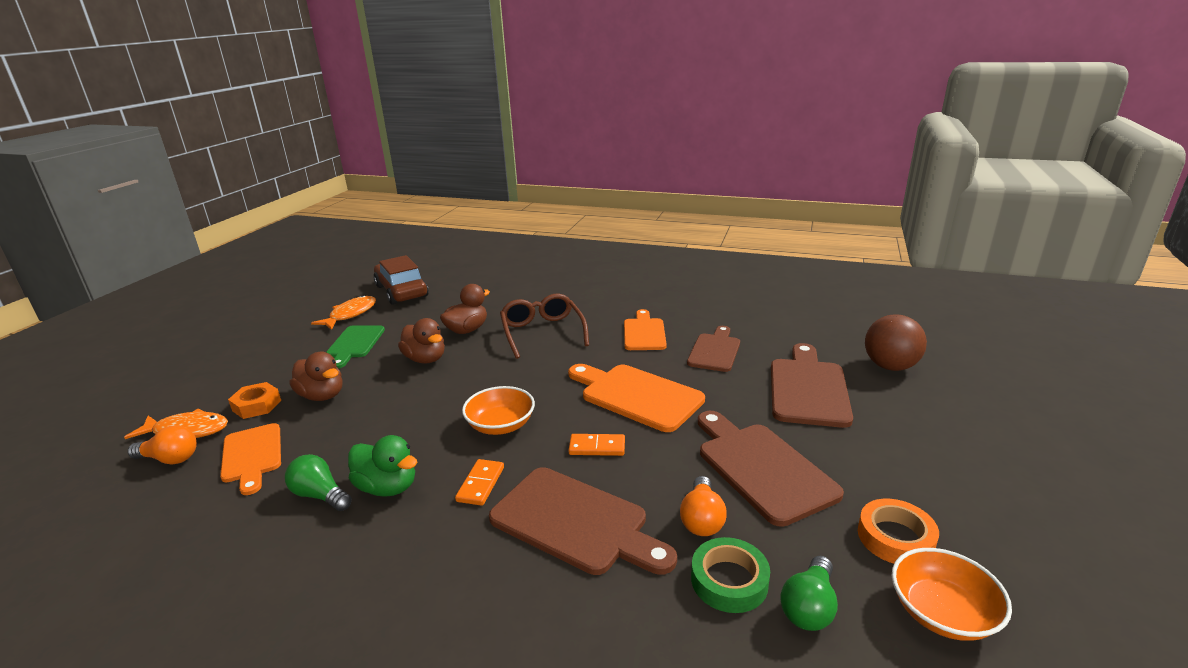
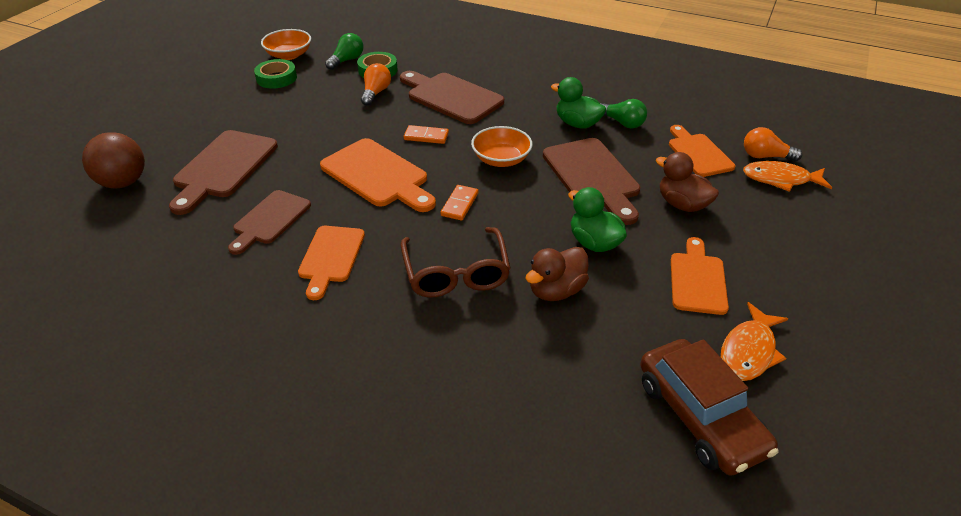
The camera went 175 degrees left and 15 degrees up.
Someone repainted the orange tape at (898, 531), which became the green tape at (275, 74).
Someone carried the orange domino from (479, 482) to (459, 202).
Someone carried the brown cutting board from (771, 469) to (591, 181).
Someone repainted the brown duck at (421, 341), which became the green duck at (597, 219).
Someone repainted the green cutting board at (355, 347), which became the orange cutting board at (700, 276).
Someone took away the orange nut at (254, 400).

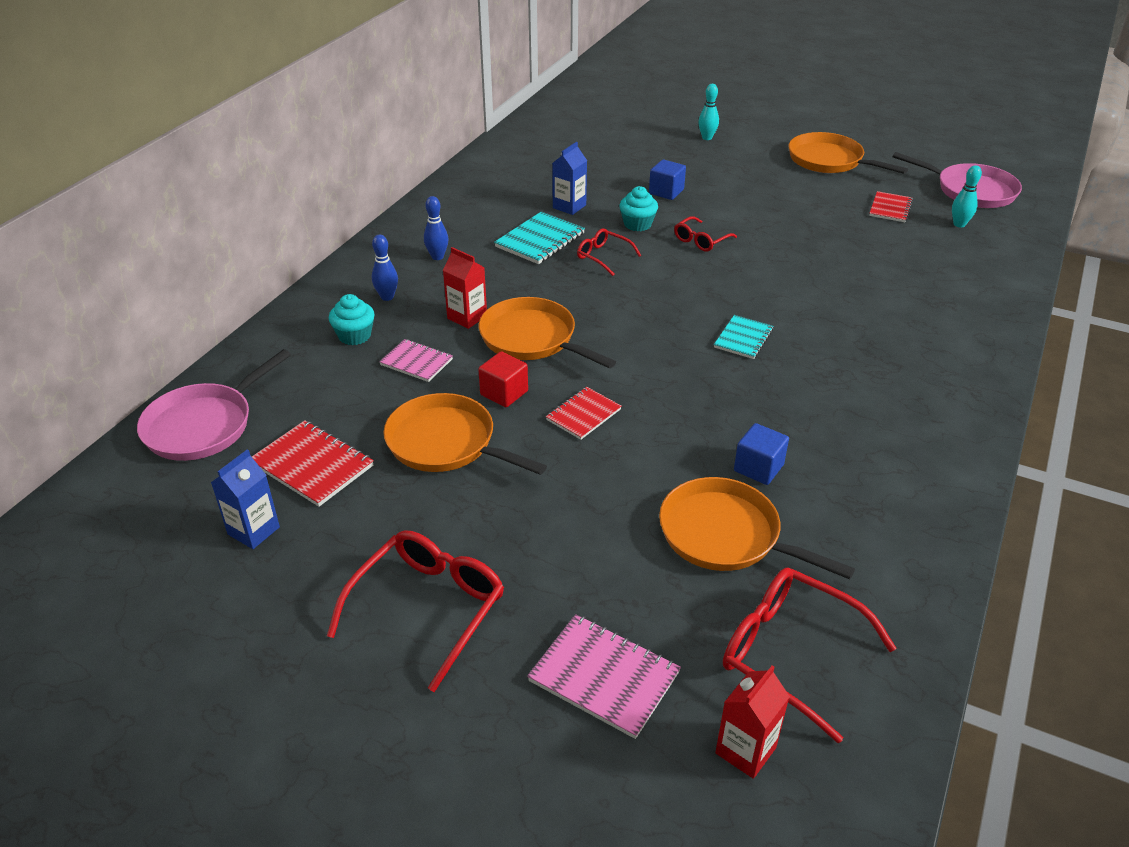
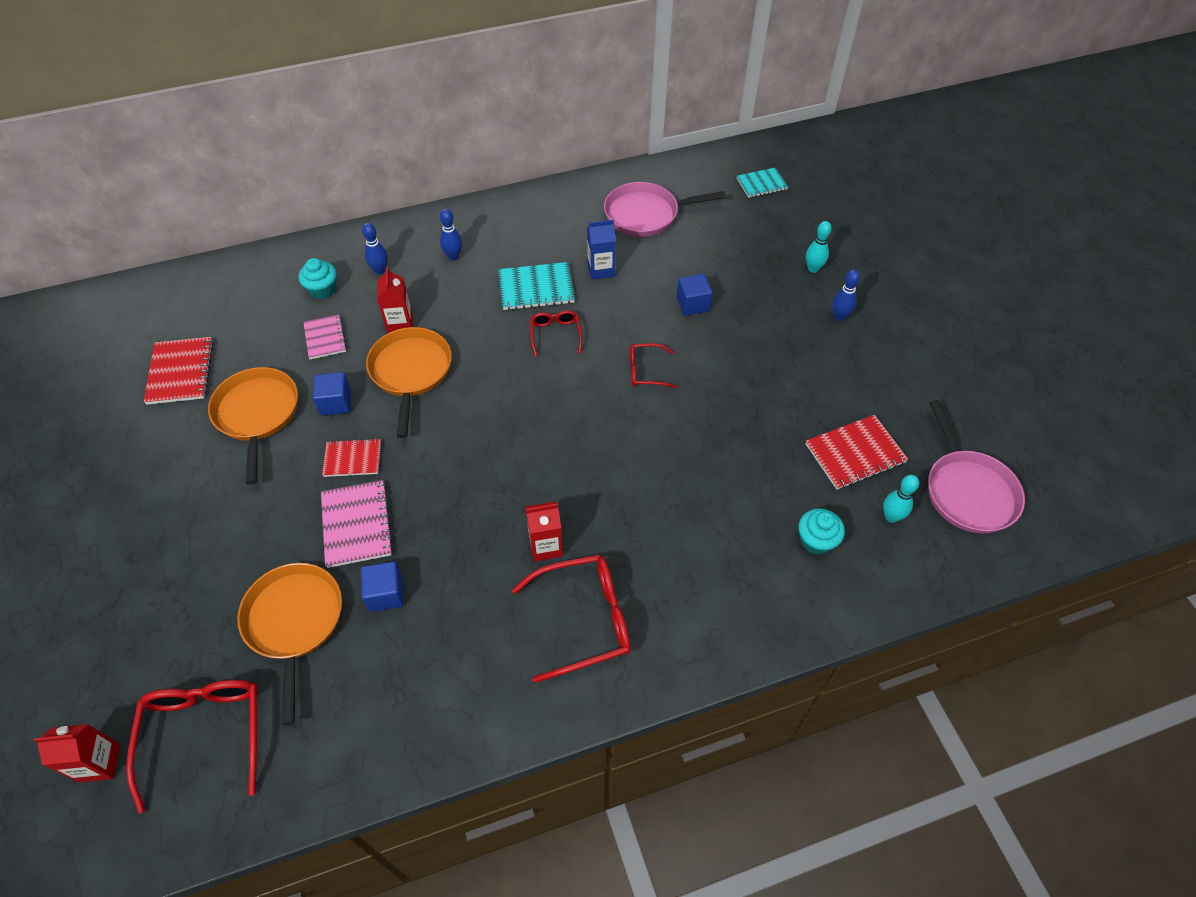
The camera went 45 degrees right and 15 degrees up.
Someone repainted the red cube at (503, 379), which became the blue cube at (332, 394).
Someone carried the pink notebook from (604, 676) to (357, 524).
Someone carried the red glasses from (415, 611) to (571, 619).
Someone put down the red carton at (544, 531).
Someone carried the pink pan from (214, 405) to (665, 209).
Someone carried the turquoise notebook from (743, 337) to (762, 182).
Someone carried the turquoise cupcake from (638, 208) to (821, 531).
Someone scaled the red notebook at (891, 206) by 1.51.
Someone put down the blue bowling pin at (846, 295).
Someone took away the blue carton at (245, 499).
Someone took away the orange pan at (848, 153).

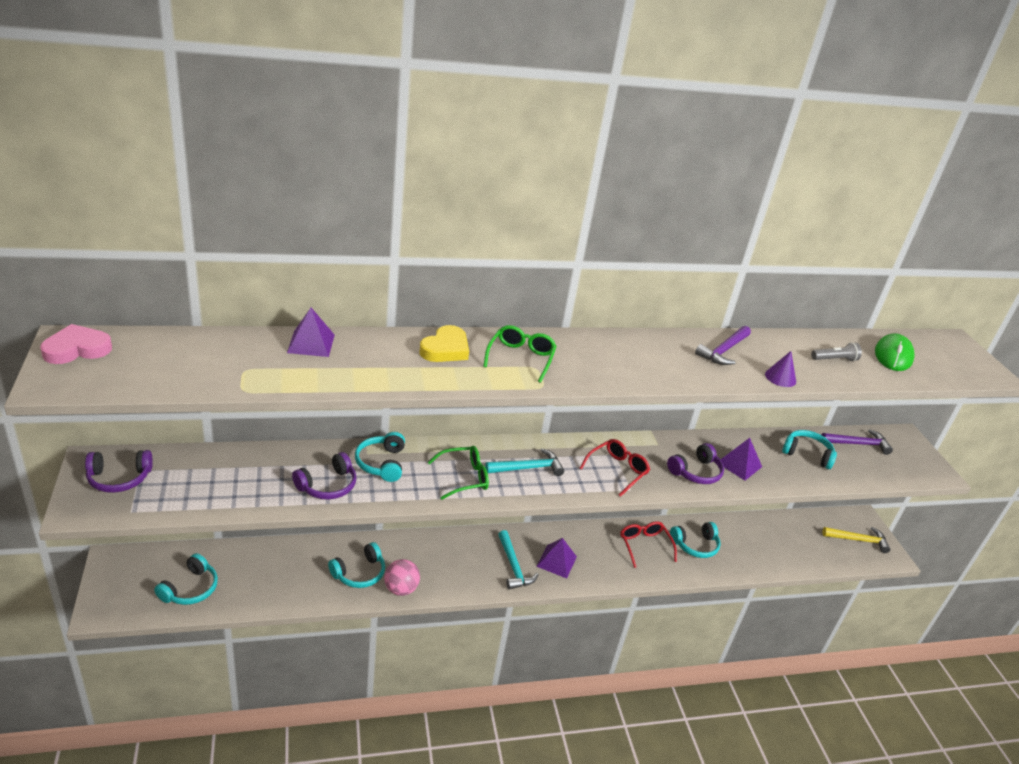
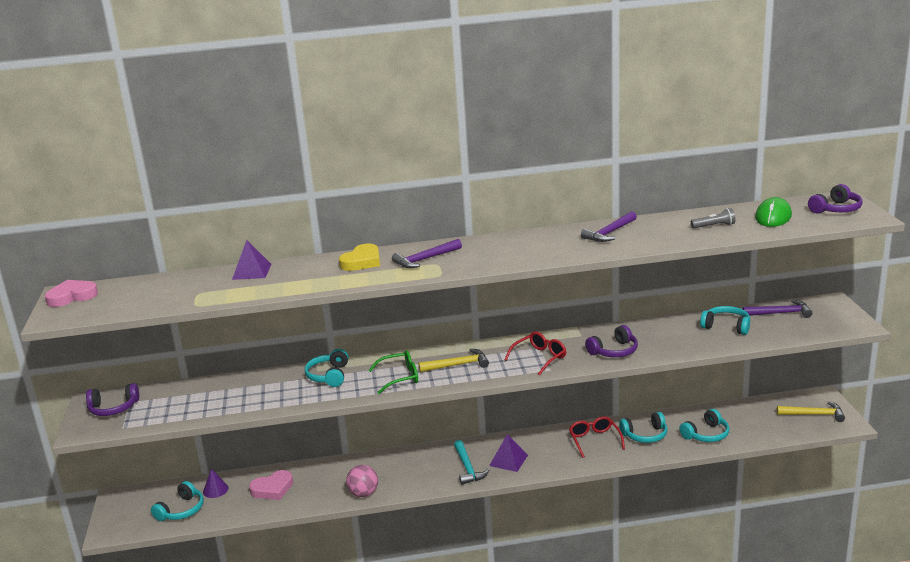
The camera went 10 degrees right and 10 degrees down.
Someone carried the purple cone from (780, 369) to (215, 483).
Someone put down the pink heart at (271, 485).
Someone swapped the green glasses at (520, 354) for the purple hammer at (427, 253).
Someone repainted the turquoise hammer at (524, 462), which became the yellow hammer at (454, 360).
Someone carried the turquoise headphones from (356, 565) to (704, 425).
Someone carried the purple headphones from (324, 476) to (835, 199).
Someone took away the purple pyramid at (741, 459).

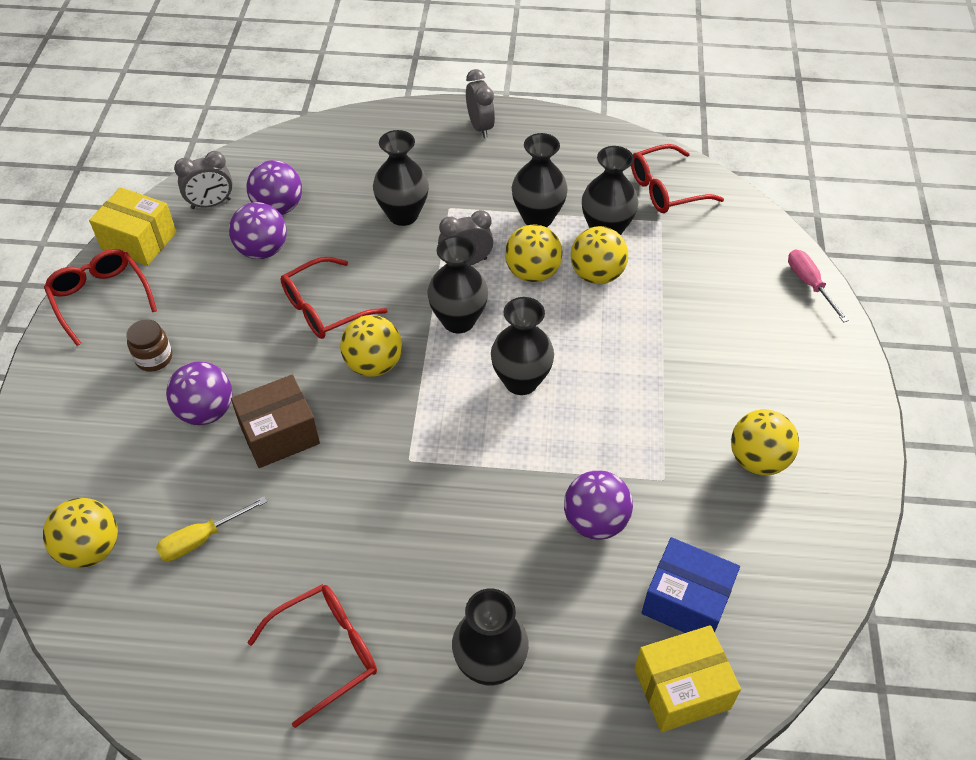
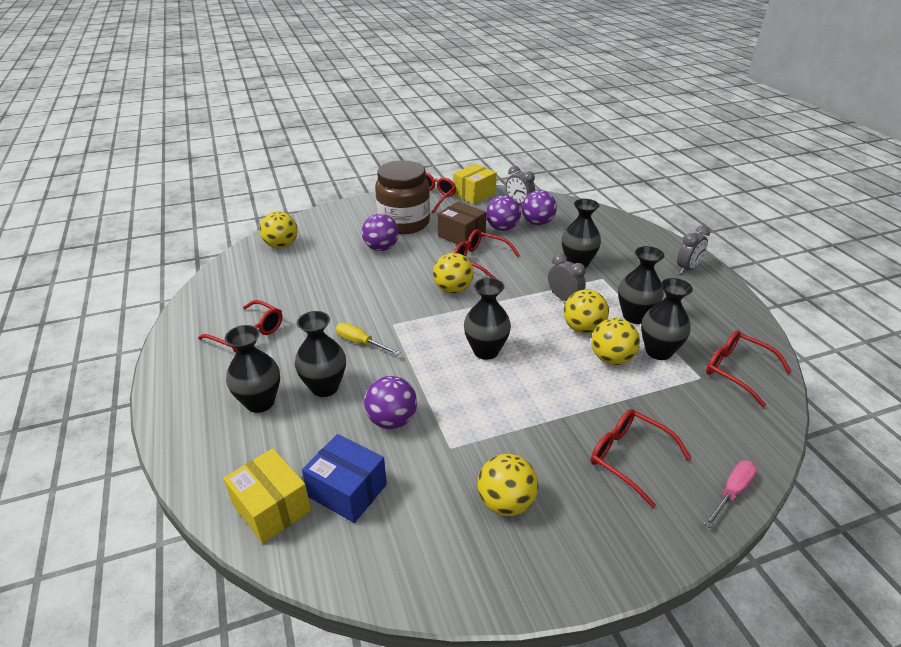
The camera went 65 degrees right and 15 degrees down.
Someone carried the black vase from (457, 284) to (320, 354).
Someone rotated the blue box at (690, 585) by 60 degrees counterclockwise.
Someone carried the yellow screwdriver from (211, 529) to (368, 339).
Someone scaled the brown jar at (149, 345) by 2.43.
Someone carried the brown box from (275, 421) to (462, 223).
Someone rotated the yellow box at (133, 226) by 45 degrees clockwise.
Someone put down the red glasses at (641, 458).

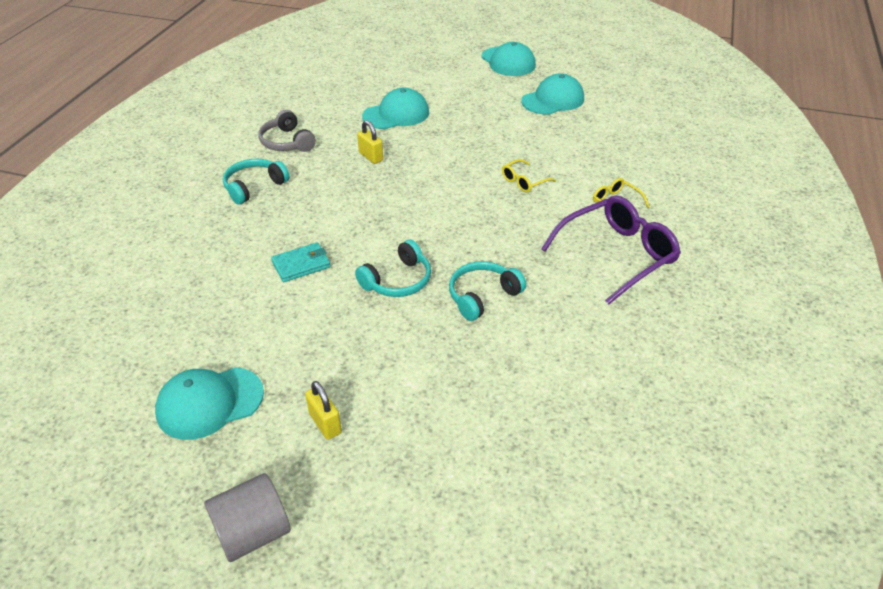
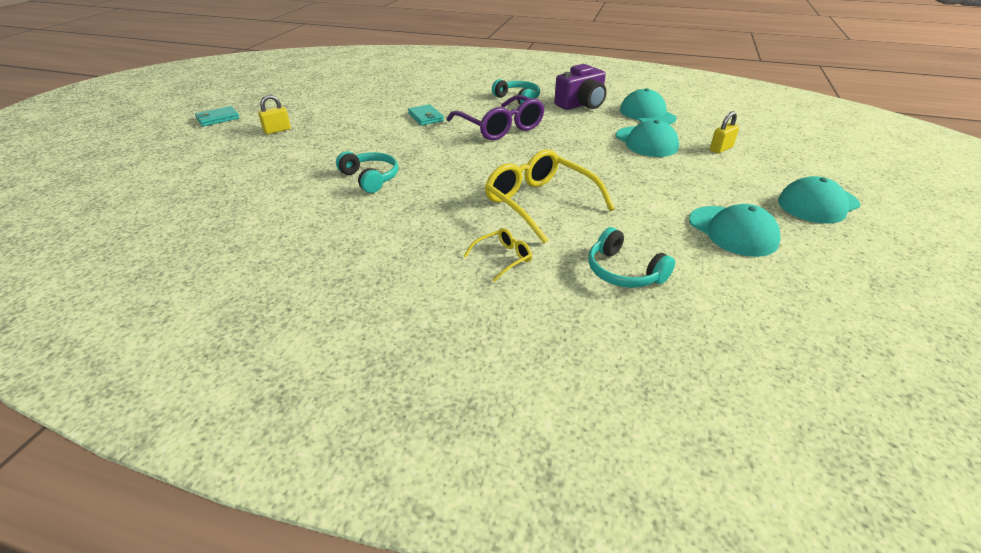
The camera went 90 degrees right and 5 degrees down.
Someone swapped the grey cylinder at (247, 517) for the turquoise wallet at (217, 116).
Someone carried the purple glasses from (611, 250) to (496, 117).
Someone scaled the yellow glasses at (529, 175) by 2.13.
Someone swapped the grey headphones at (287, 131) for the purple camera at (580, 87).
Someone carried the turquoise headphones from (393, 268) to (631, 257).
Someone carried the turquoise cap from (209, 403) to (648, 106).
Someone carried the yellow padlock from (370, 142) to (724, 132).

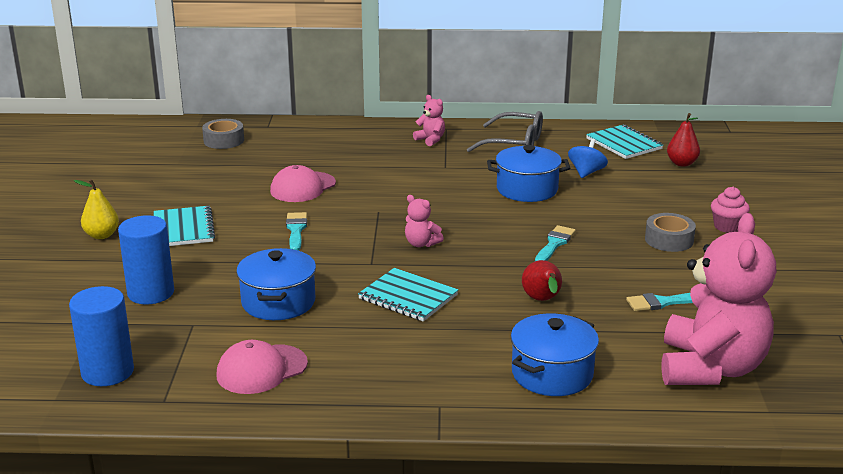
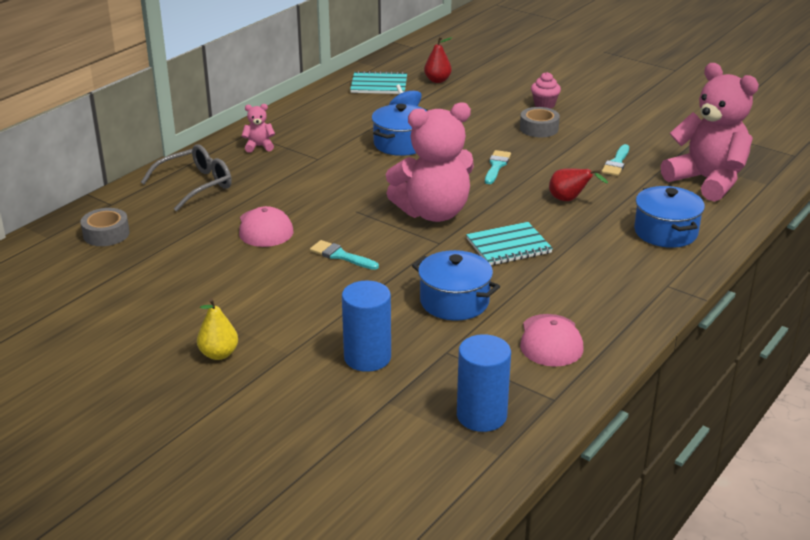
The camera went 55 degrees left and 5 degrees up.
Someone carried the grey glasses from (505, 131) to (186, 177).
Someone scaled the pink teddy bear at (424, 221) by 2.49.
Someone rotated the turquoise brush at (555, 243) by 45 degrees clockwise.
Someone took away the turquoise notebook at (184, 226).

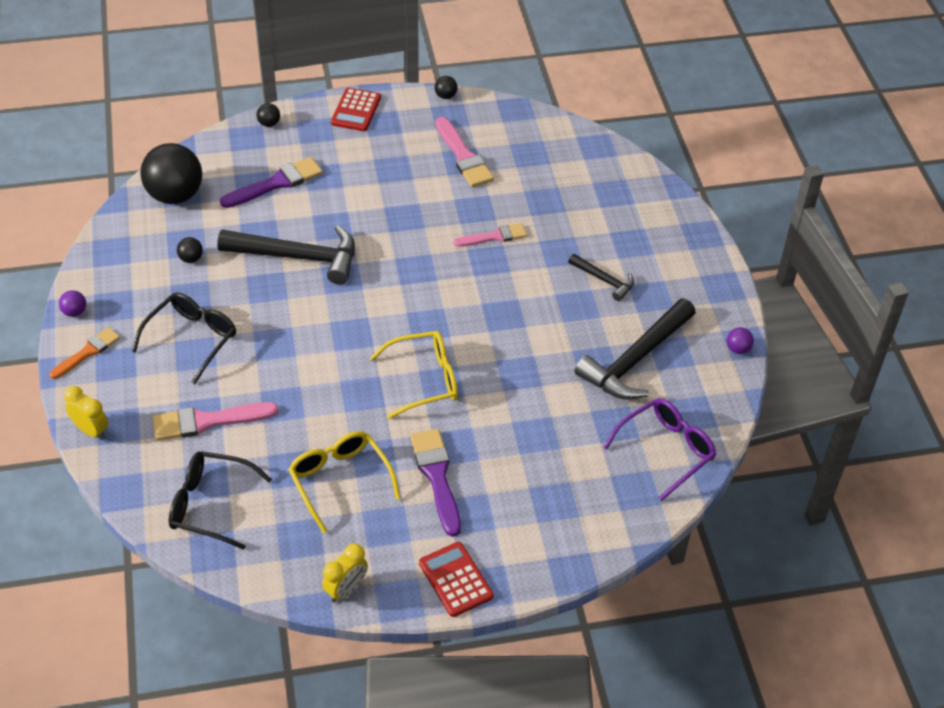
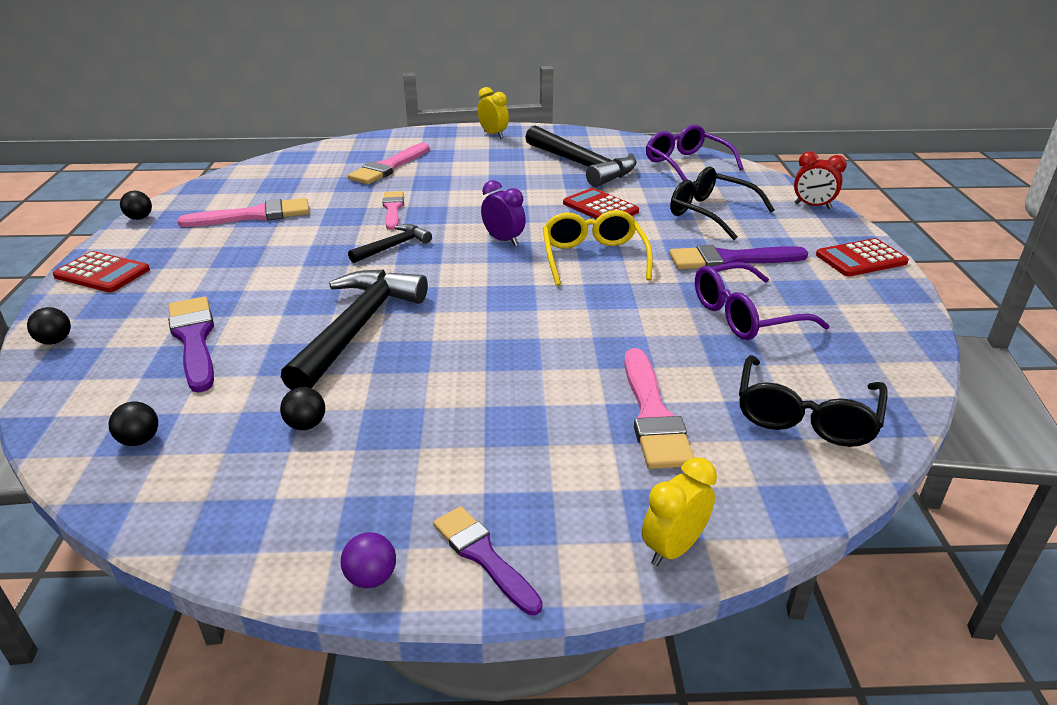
The camera went 80 degrees left and 15 degrees down.
Someone scaled the black ball at (171, 173) by 0.41.
Someone put down the pink brush at (388, 163).
Someone carried the black hammer from (601, 277) to (390, 243).
Someone repainted the orange brush at (84, 353), which became the purple brush at (488, 560).
Someone carried the yellow clock from (345, 572) to (493, 112).
Someone put down the purple clock at (503, 213).
Someone put down the red calculator at (601, 203).
Someone carried the black glasses from (184, 338) to (722, 203).
Someone repainted the yellow glasses at (344, 482), which became the purple glasses at (762, 301).
Someone put down the red clock at (820, 180).
Someone took away the purple ball at (740, 340).

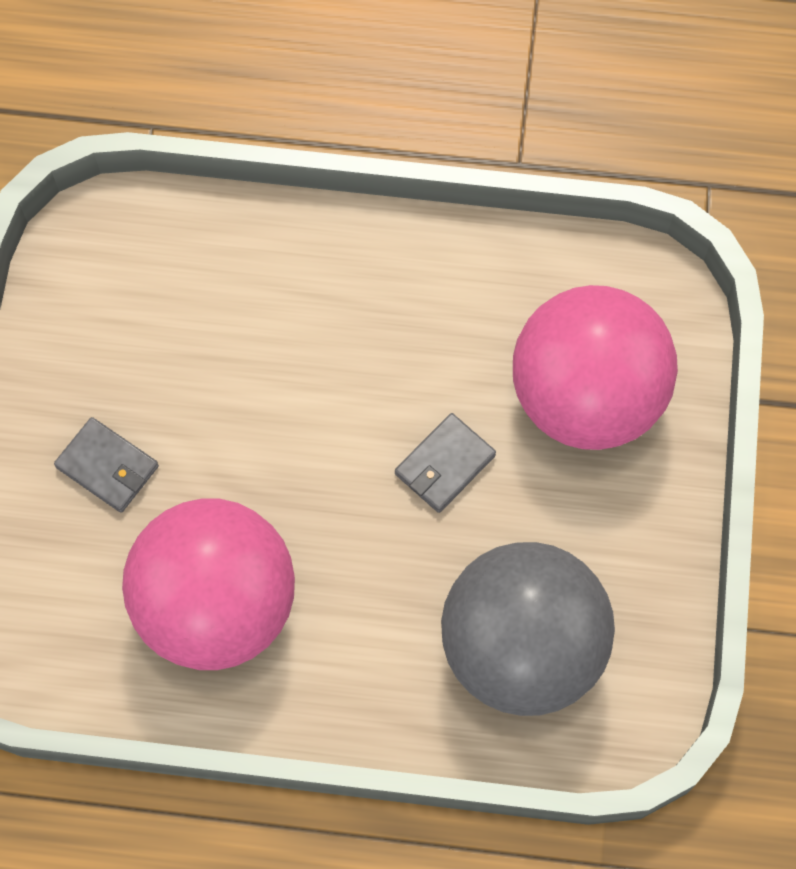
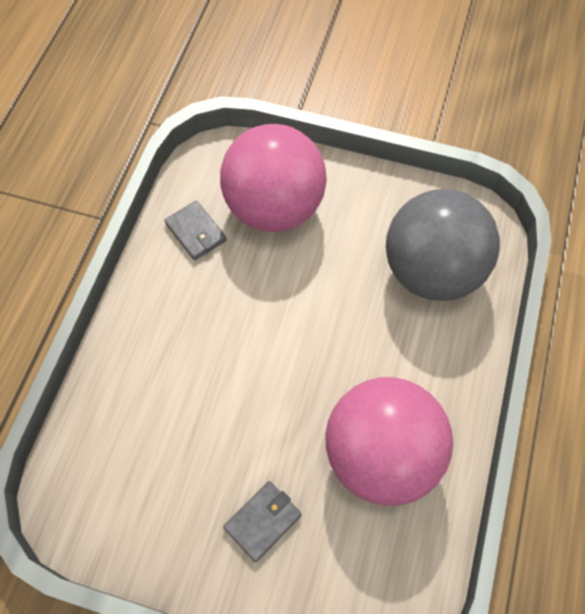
The camera went 80 degrees left and 5 degrees down.
Someone carried the grey wallet from (445, 463) to (195, 231).

